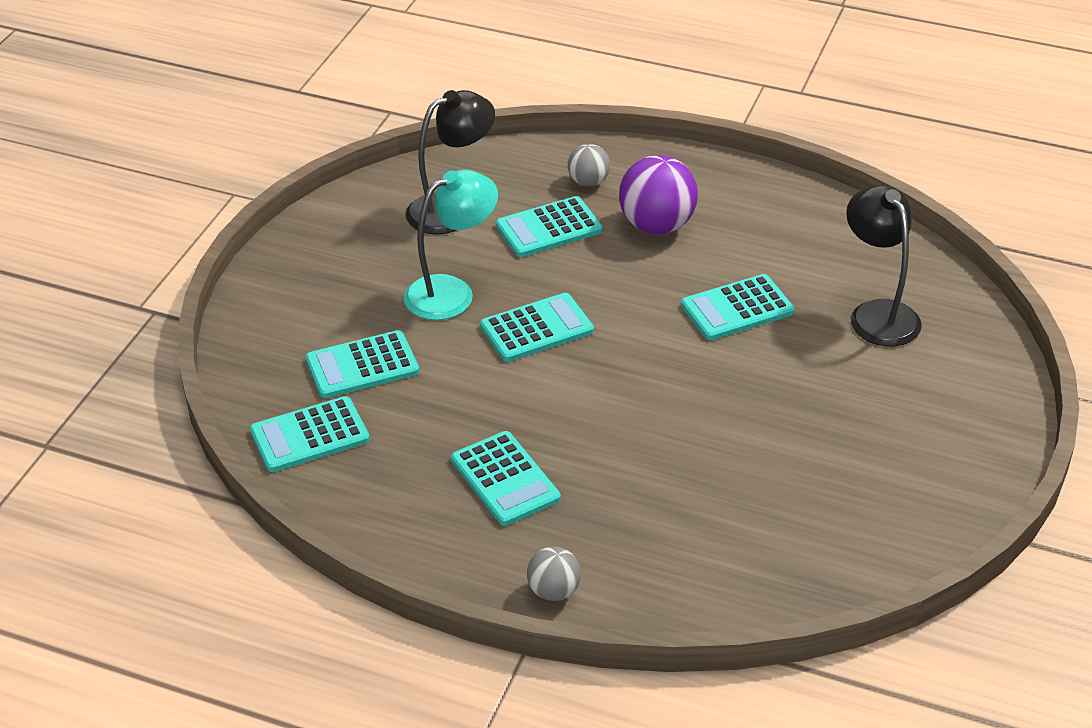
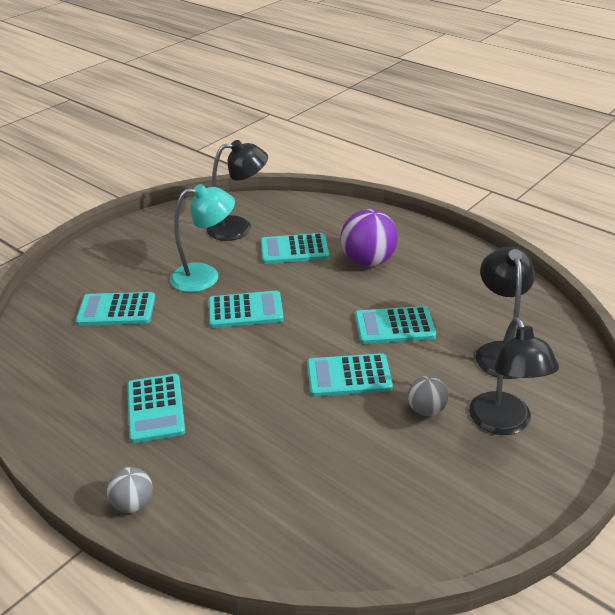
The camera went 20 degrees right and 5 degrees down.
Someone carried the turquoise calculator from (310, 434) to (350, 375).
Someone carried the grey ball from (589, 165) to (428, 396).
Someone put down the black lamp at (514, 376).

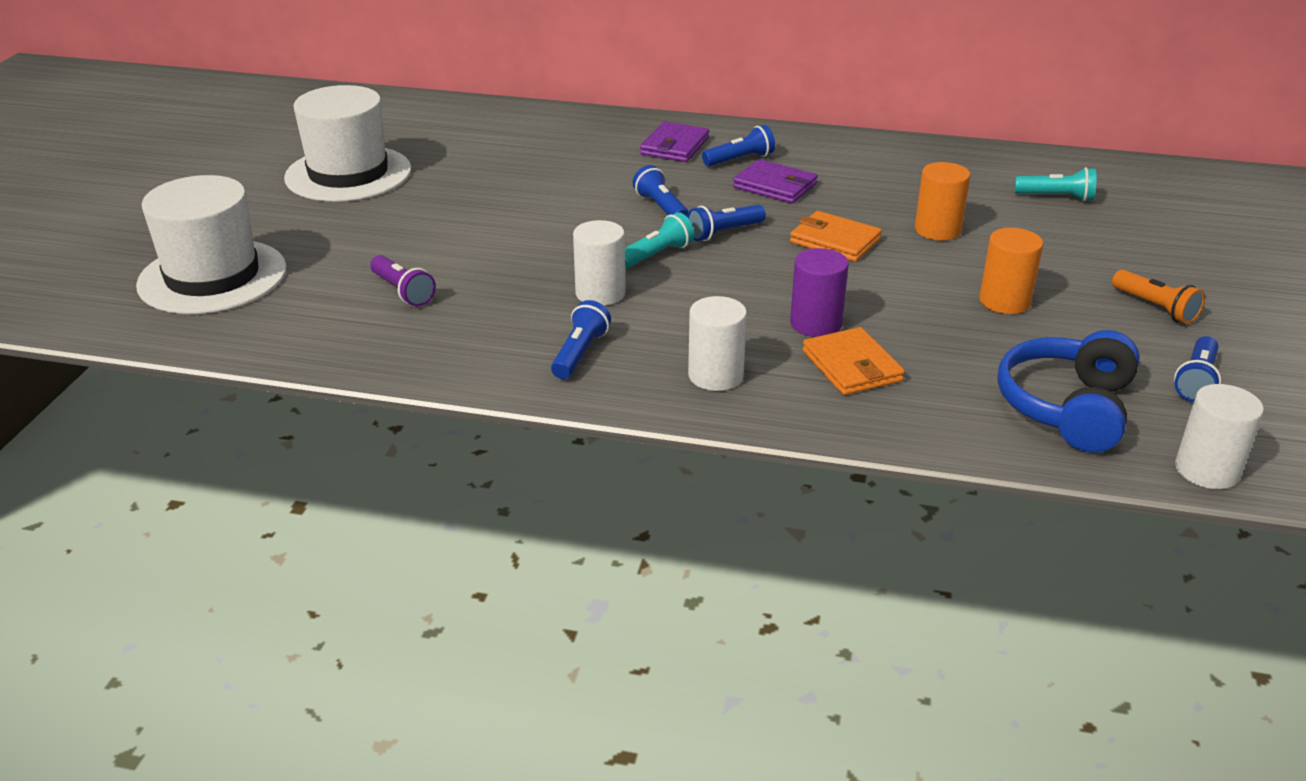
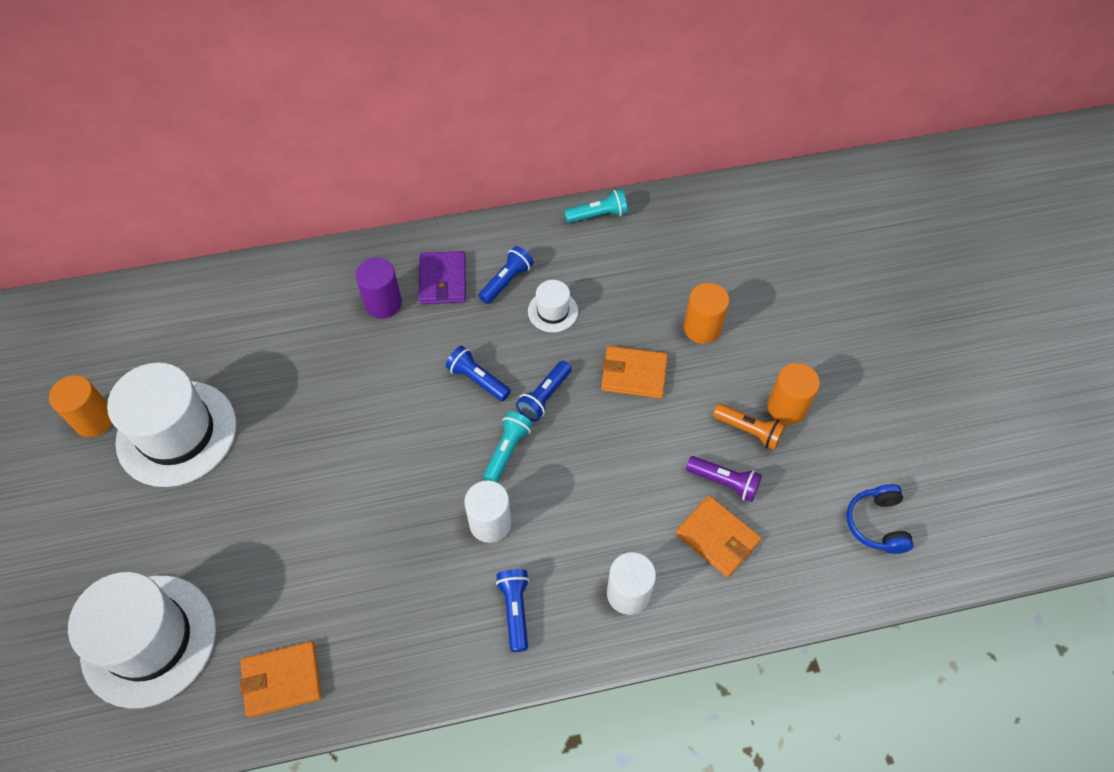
The camera went 25 degrees left and 25 degrees up.
Someone put down the orange cylinder at (80, 406).
Someone put down the orange wallet at (280, 679).
Someone carried the purple cylinder from (819, 292) to (379, 288).
Someone swapped the purple wallet at (775, 181) for the white hat at (553, 306).
Someone carried the turquoise flashlight from (1055, 184) to (596, 206).
Someone carried the purple flashlight from (403, 280) to (724, 479).
Someone carried the orange flashlight from (1158, 297) to (749, 426).
Someone scaled the blue headphones at (1069, 391) by 0.62.
Someone took away the blue flashlight at (1197, 369).
Someone took away the white cylinder at (1219, 436).

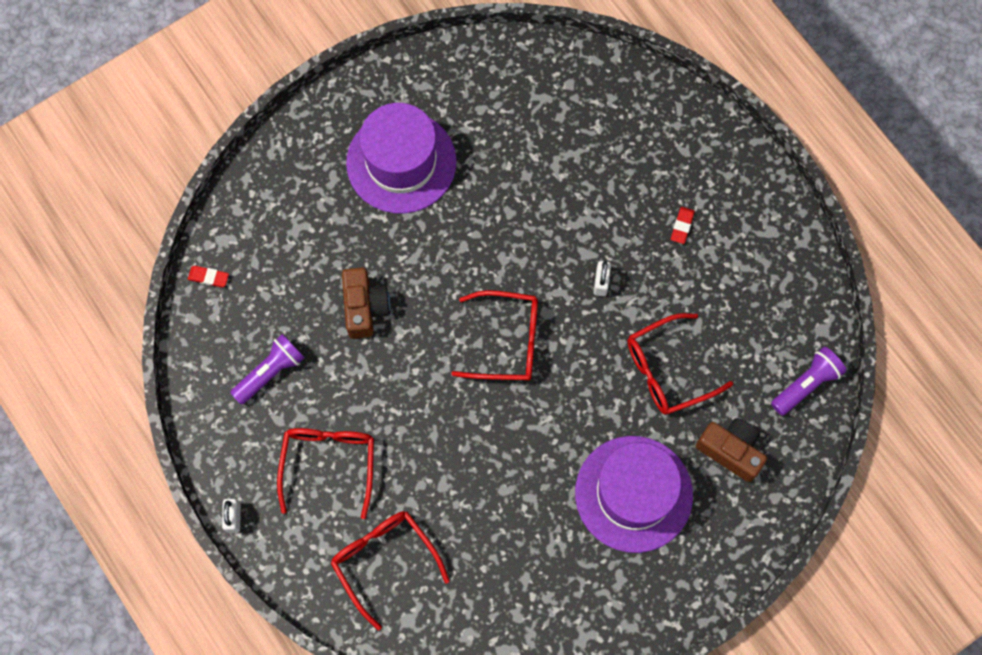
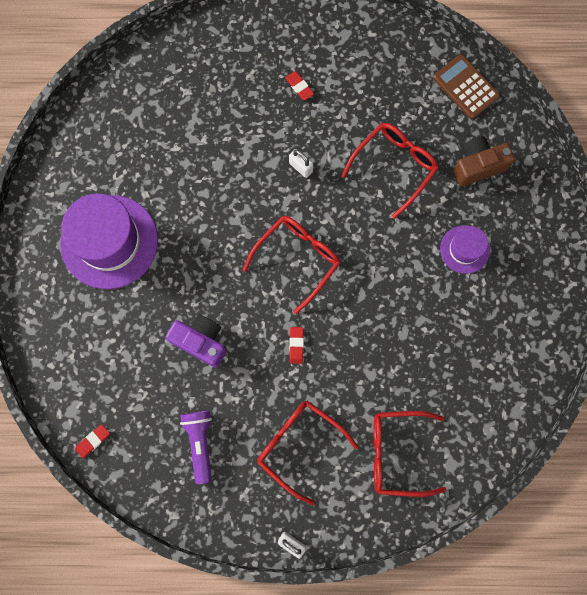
The camera went 55 degrees left and 5 degrees up.
Someone repainted the brown camera at (366, 303), which became the purple camera at (196, 341).
Someone put down the red eraser at (296, 345).
Someone rotated the red glasses at (680, 364) by 150 degrees counterclockwise.
Someone swapped the purple flashlight at (809, 381) for the brown calculator at (466, 86).
Someone scaled the purple hat at (634, 494) by 0.51.

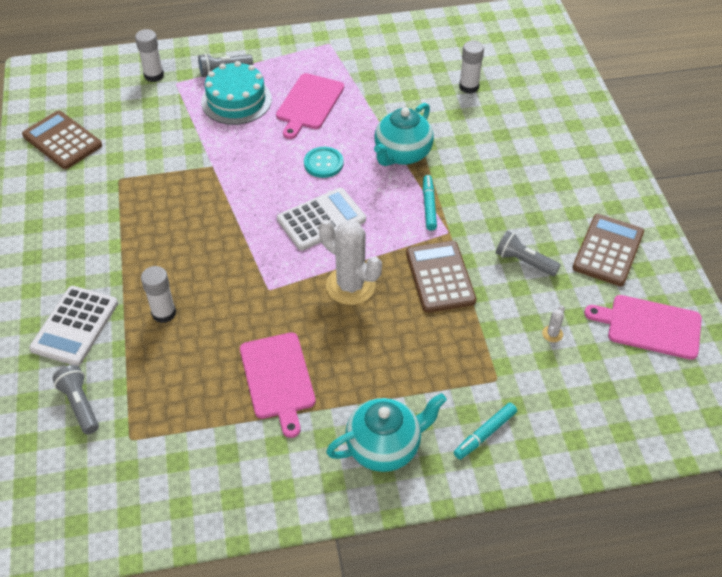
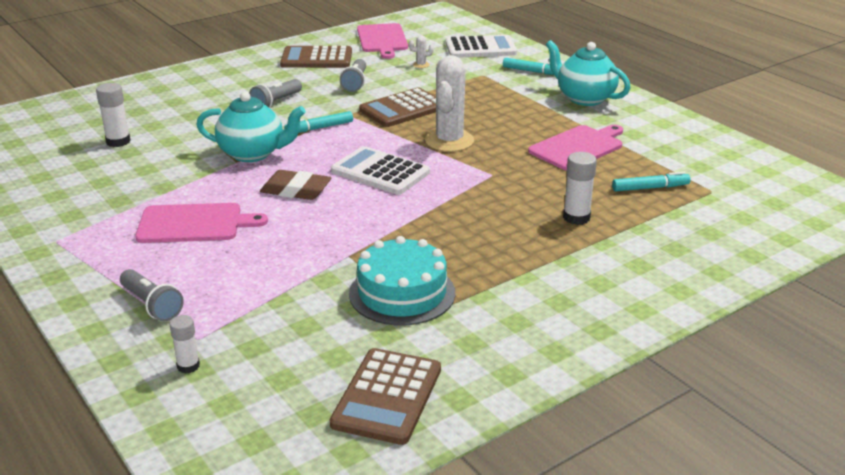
The camera went 115 degrees left and 20 degrees down.
Someone scaled the white glue stick at (149, 55) by 0.66.
Someone carried the grey flashlight from (75, 399) to (275, 93).
Someone swapped the turquoise button at (324, 162) for the brown eraser at (296, 185).
Someone carried the turquoise cake from (236, 93) to (402, 280).
Someone carried the white calculator from (73, 326) to (481, 46).
Someone put down the turquoise marker at (651, 182).

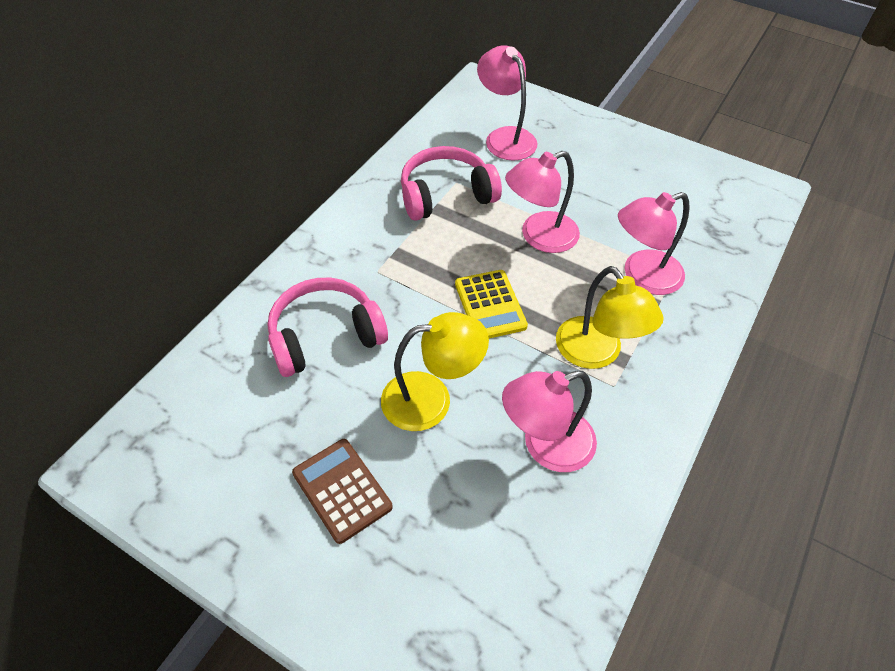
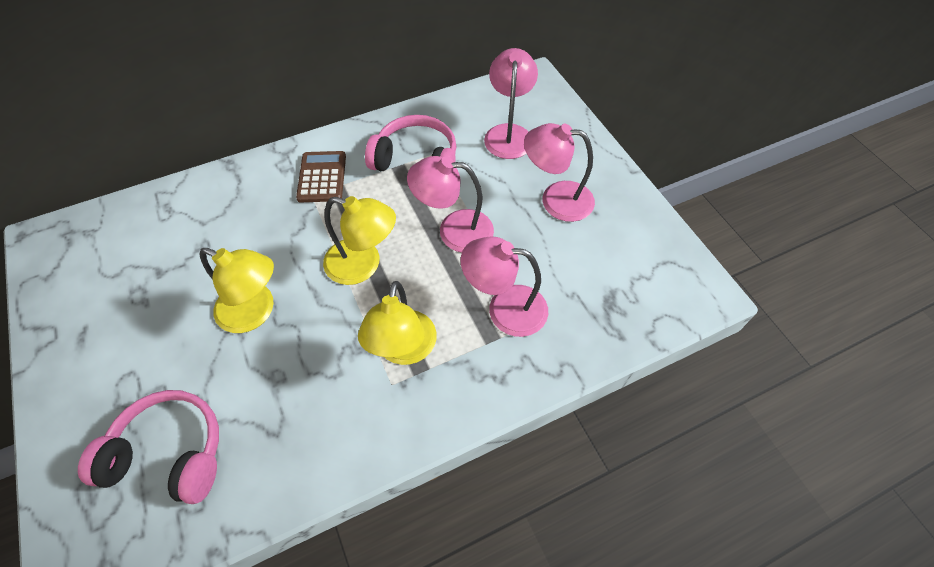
The camera went 35 degrees right and 5 degrees up.
Someone carried the pink headphones from (328, 327) to (148, 447).
Someone carried the brown calculator from (342, 491) to (321, 176).
Someone swapped the yellow calculator at (491, 304) for the yellow lamp at (359, 240).
Someone carried the pink lamp from (549, 421) to (559, 172).

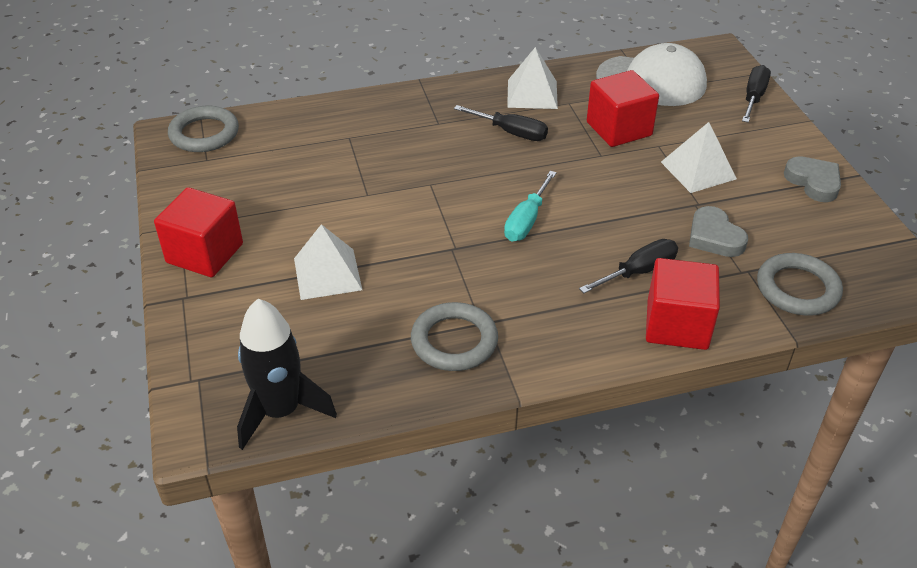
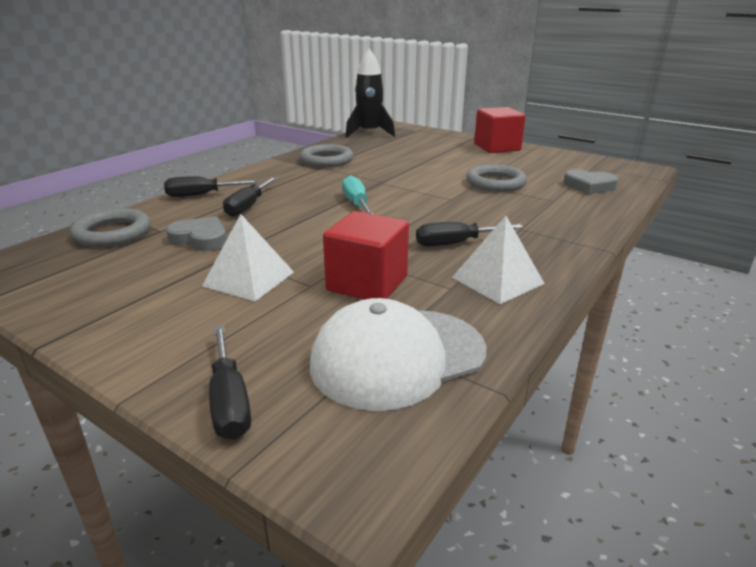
The camera went 140 degrees right and 15 degrees down.
Someone swapped the red cube at (683, 304) for the black screwdriver at (211, 186).
Someone carried the grey ring from (203, 129) to (496, 178).
Someone carried the grey heart from (812, 179) to (591, 181).
Someone took away the white pyramid at (328, 262).

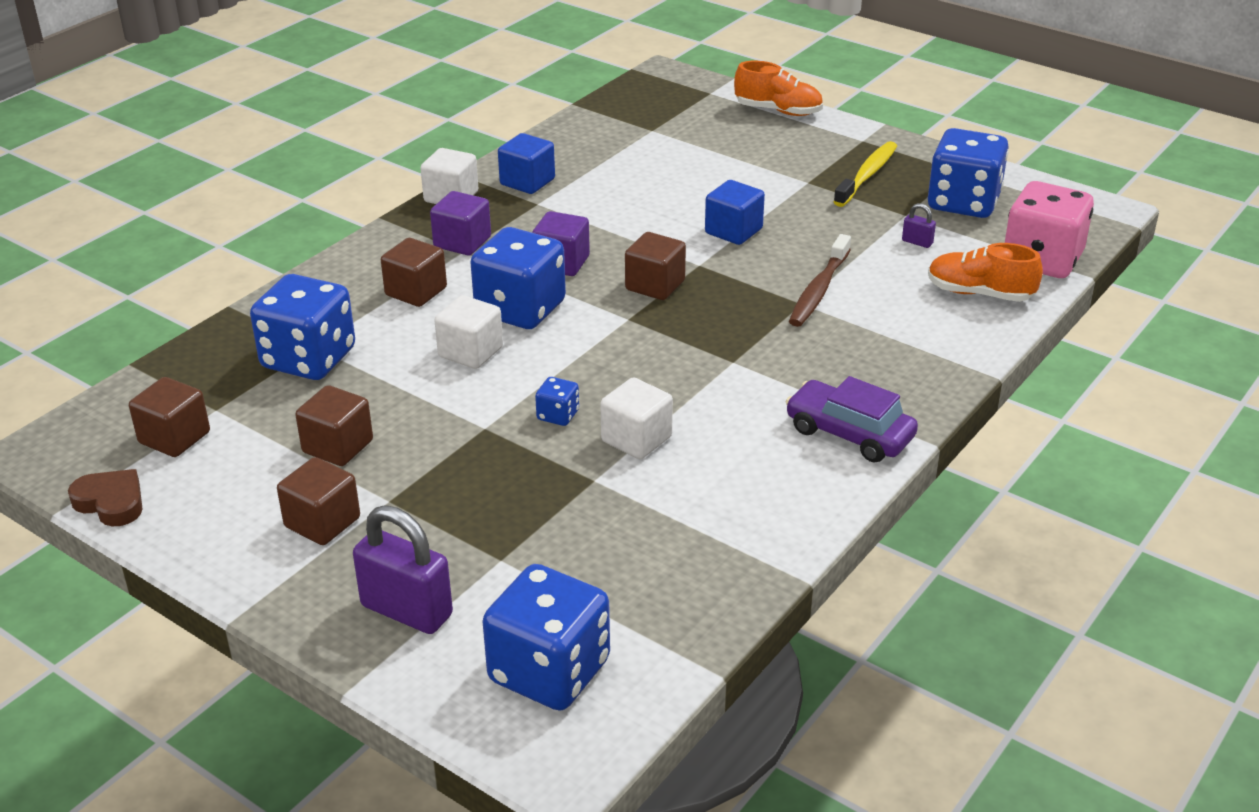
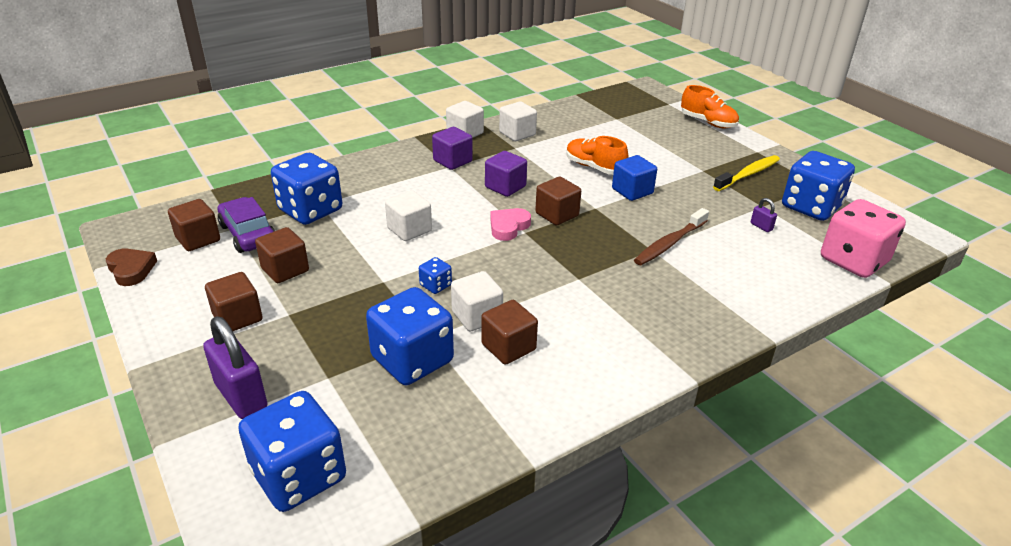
The camera went 20 degrees right and 0 degrees up.
Someone carried the purple car from (852, 419) to (246, 225).
Someone carried the blue dice from (518, 278) to (410, 336).
Someone carried the brown cube from (414, 272) to (509, 332).
Someone put down the pink heart at (510, 224).
Someone repainted the blue cube at (526, 163), which became the white cube at (518, 121).
Someone carried the orange shoe from (985, 272) to (597, 155).

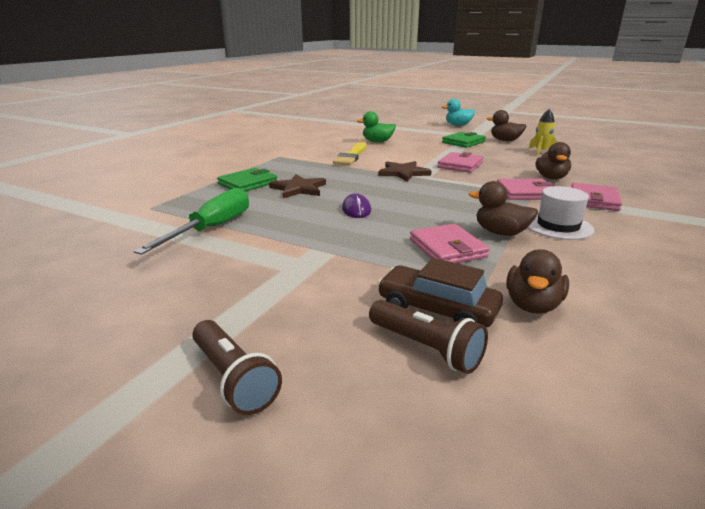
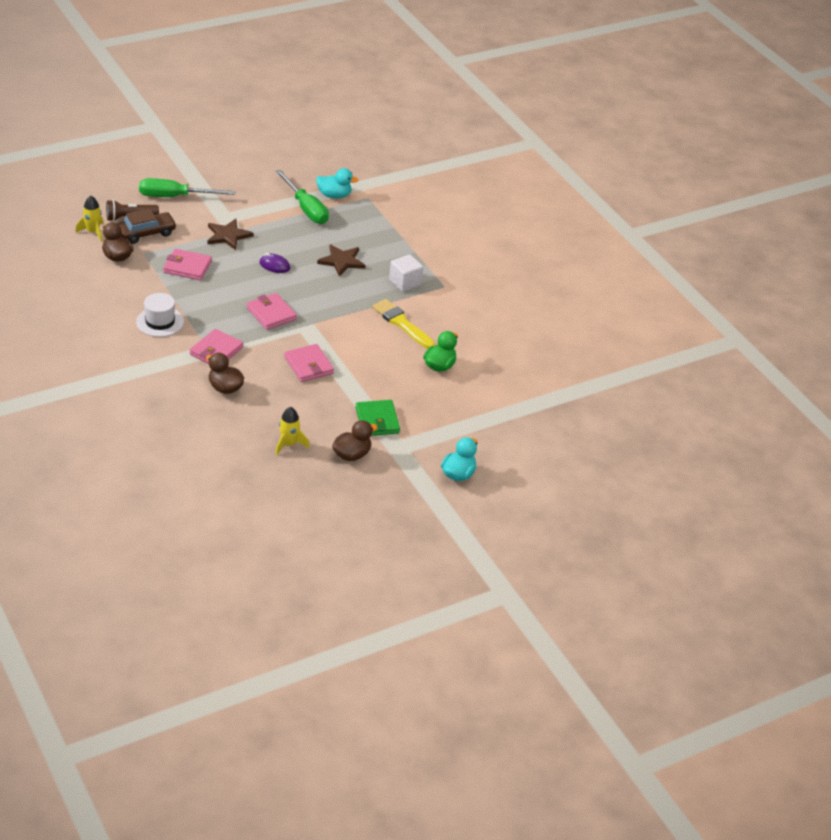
The camera went 120 degrees right and 15 degrees up.
Someone put down the yellow rocket at (89, 218).
Someone put down the green screwdriver at (187, 187).
Someone carried the brown star from (405, 171) to (230, 234).
Someone carried the pink wallet from (596, 197) to (272, 311).
Someone put down the turquoise duck at (337, 183).
Someone put down the white cube at (406, 273).
Someone took away the brown flashlight at (237, 367).
Someone took away the green wallet at (247, 180).
Someone took away the brown duck at (503, 208).

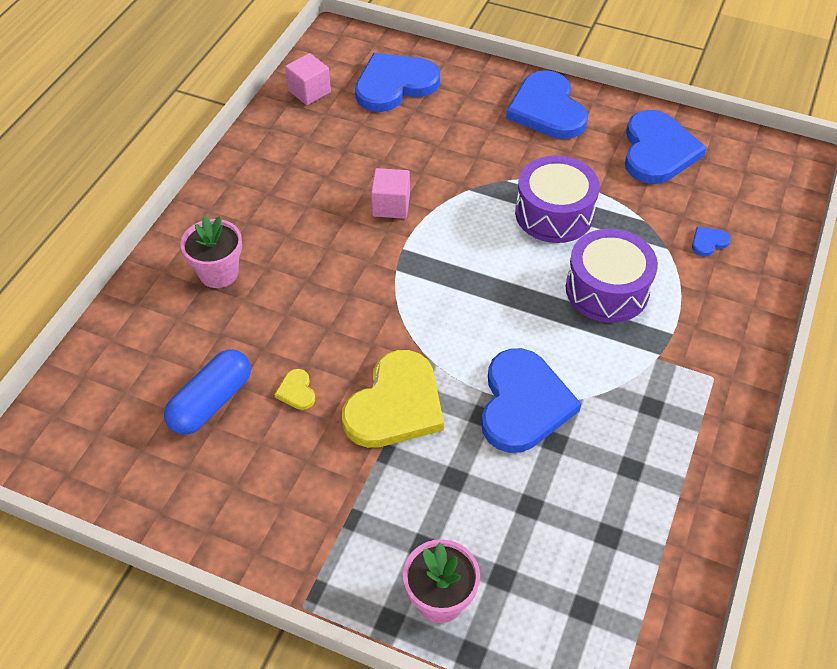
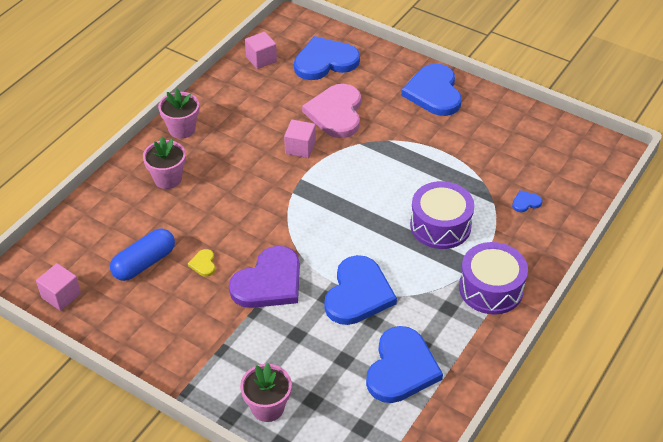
The camera went 10 degrees right and 5 degrees down.
Someone put down the pink cube at (58, 287).
Someone put down the pink flower pot at (178, 113).
Someone repainted the yellow heart at (393, 399), which became the purple heart at (264, 277).
Someone put down the pink heart at (331, 111).
Someone carried the blue heart from (666, 147) to (404, 364).
Someone carried the purple drum from (557, 199) to (493, 278).

